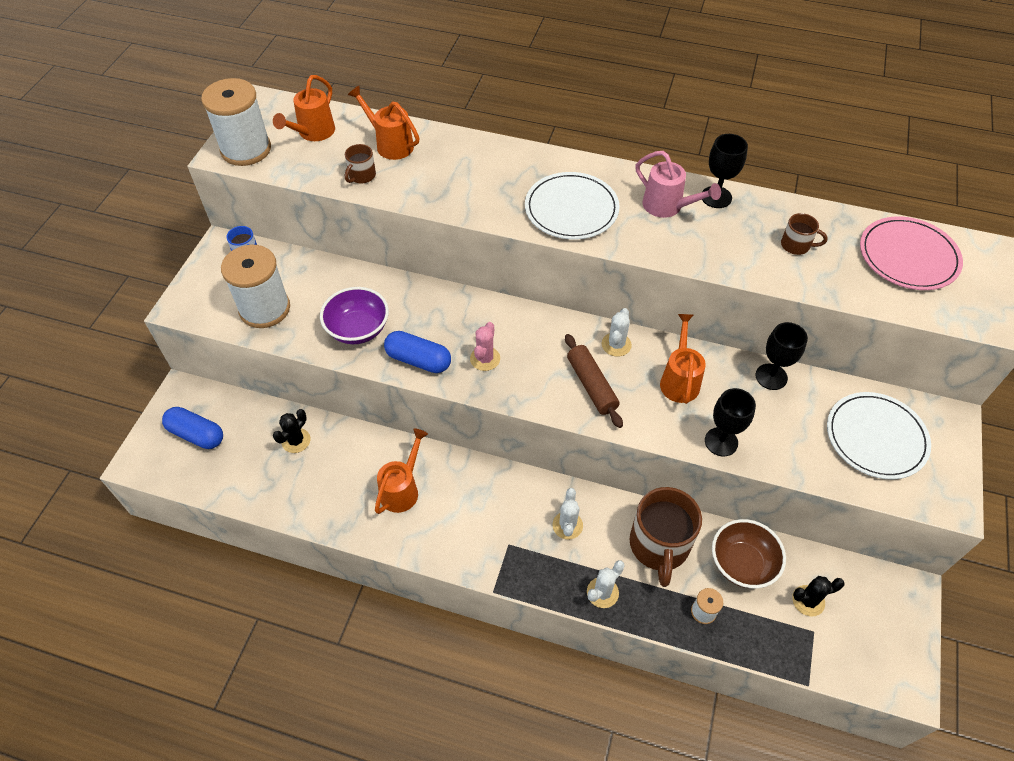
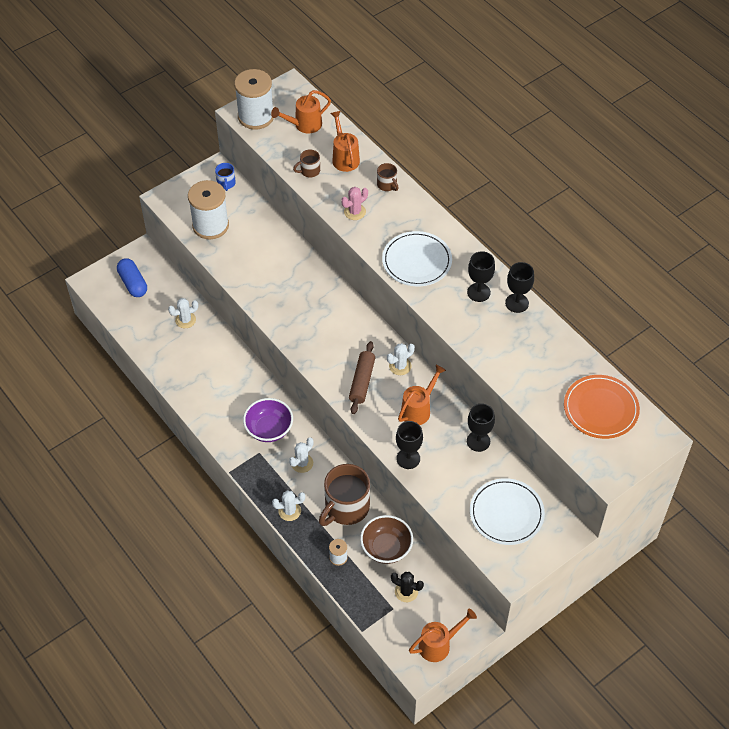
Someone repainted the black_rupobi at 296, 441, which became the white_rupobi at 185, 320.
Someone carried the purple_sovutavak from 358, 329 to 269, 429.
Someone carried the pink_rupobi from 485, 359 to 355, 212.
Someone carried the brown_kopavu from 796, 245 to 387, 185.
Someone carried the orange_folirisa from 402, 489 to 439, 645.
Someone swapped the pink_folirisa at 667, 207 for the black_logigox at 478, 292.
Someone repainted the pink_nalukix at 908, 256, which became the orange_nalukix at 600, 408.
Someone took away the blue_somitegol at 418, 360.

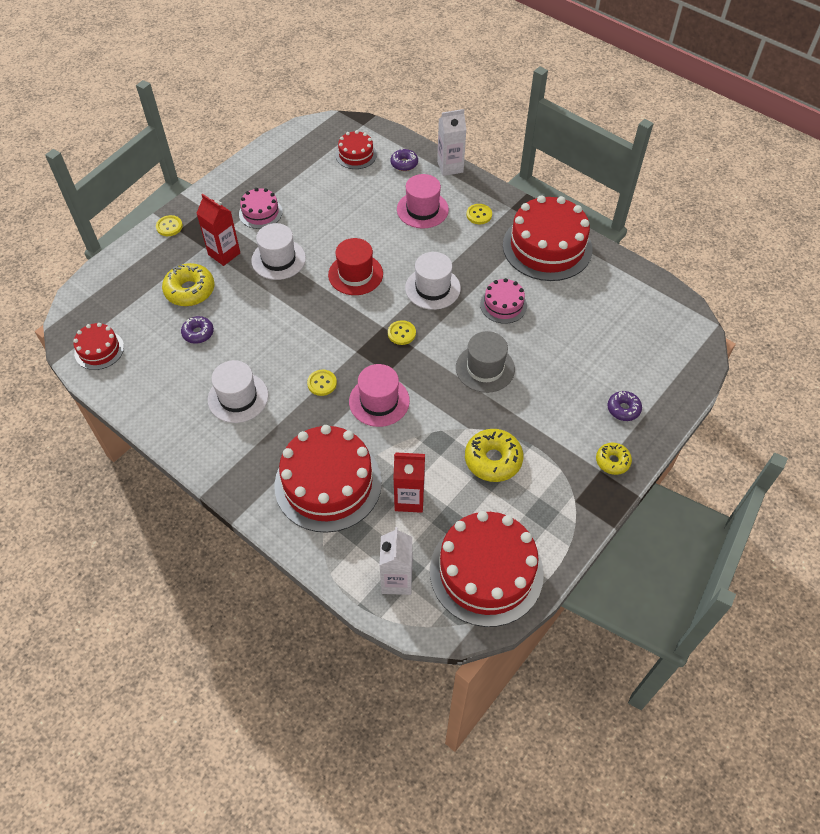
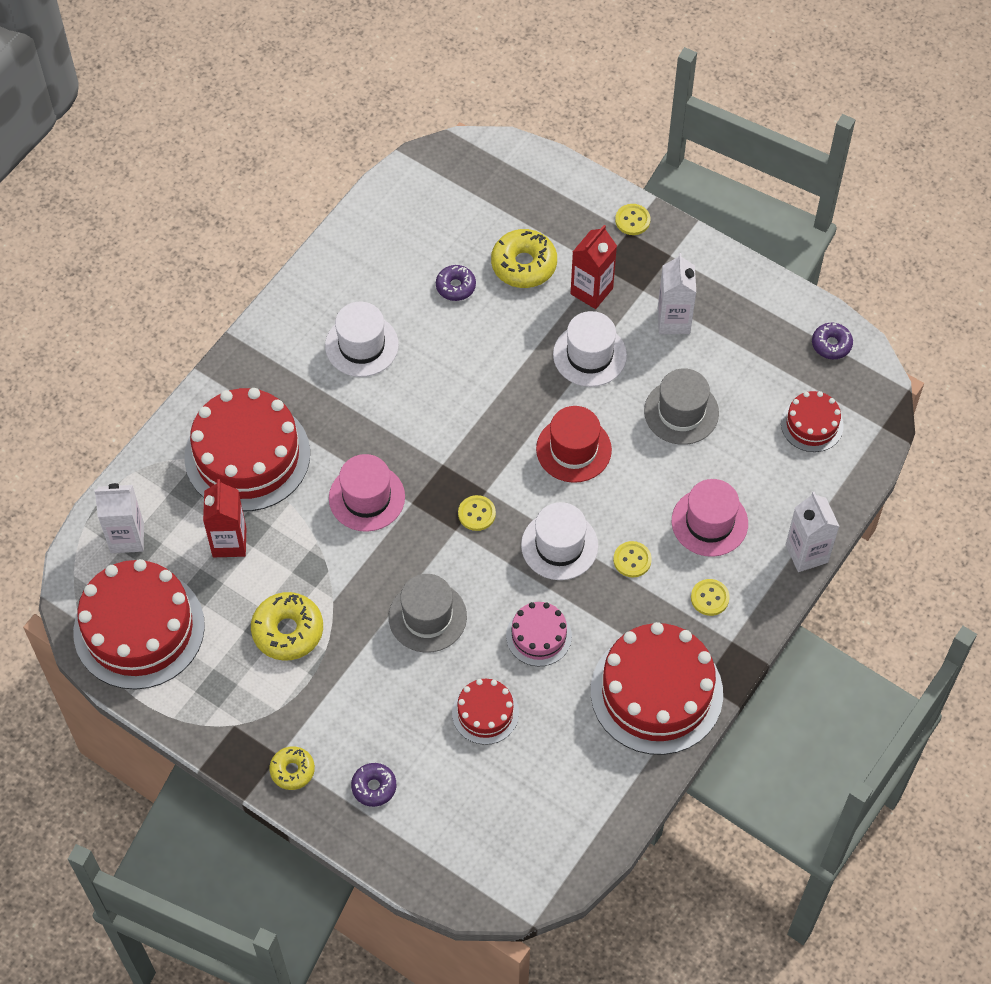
Someone carried the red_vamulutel from 99, 350 to 485, 713.
Someone carried the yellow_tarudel from 322, 383 to 632, 560.
Someone put down the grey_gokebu at 681, 412.
Someone swapped the pink_vamulutel at 260, 213 for the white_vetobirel at 673, 321.
Someone carried the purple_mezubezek from 404, 164 to 831, 344.

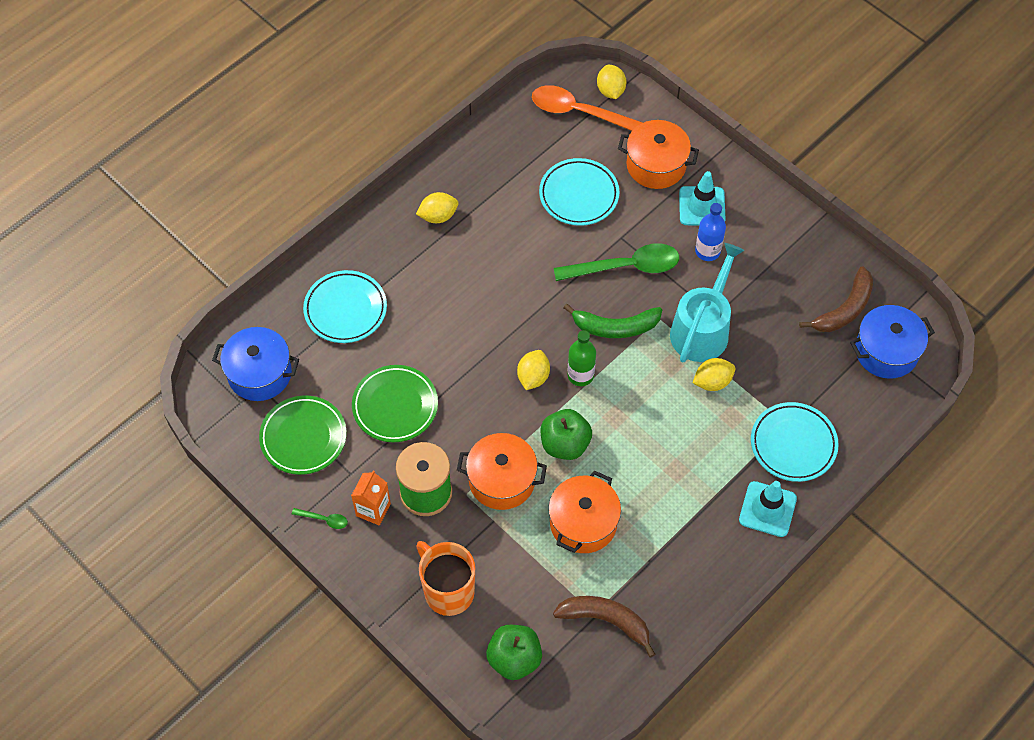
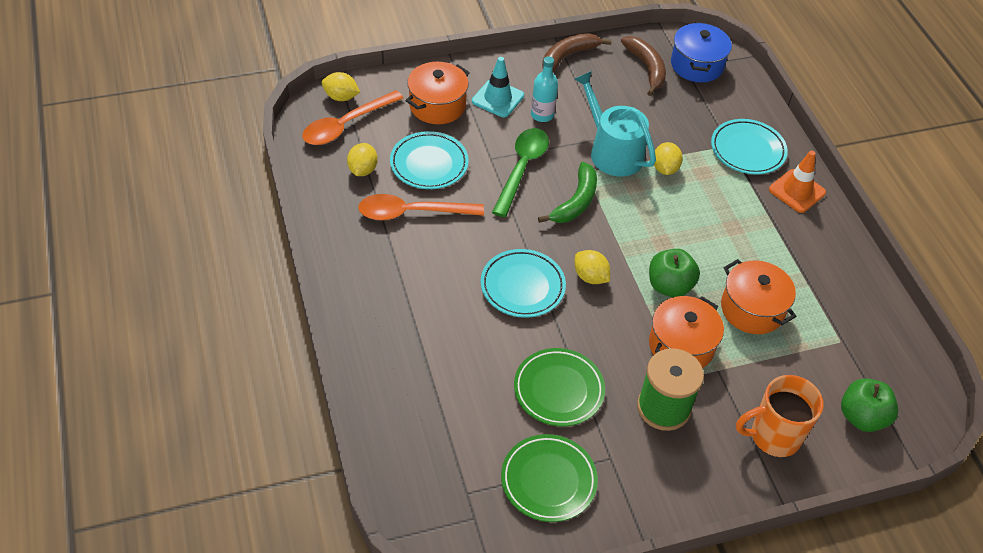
Someone carried the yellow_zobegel from 438, 216 to 362, 170.
Someone put down the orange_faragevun at 411, 213.
Someone carried the turquoise_nalukix from 345, 309 to 522, 286.
Someone repainted the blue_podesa at 707, 251, which became the turquoise_podesa at 542, 115.
Someone carried the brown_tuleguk from 606, 620 to 567, 56.
Someone repainted the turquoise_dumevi at 767, 509, which became the orange_dumevi at 797, 191.
Someone took away the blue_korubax at 260, 373.
Someone took away the green_faragevun at 324, 519.
Someone took away the orange_vetobirel at 373, 509.
Someone took away the green_podesa at 580, 375.

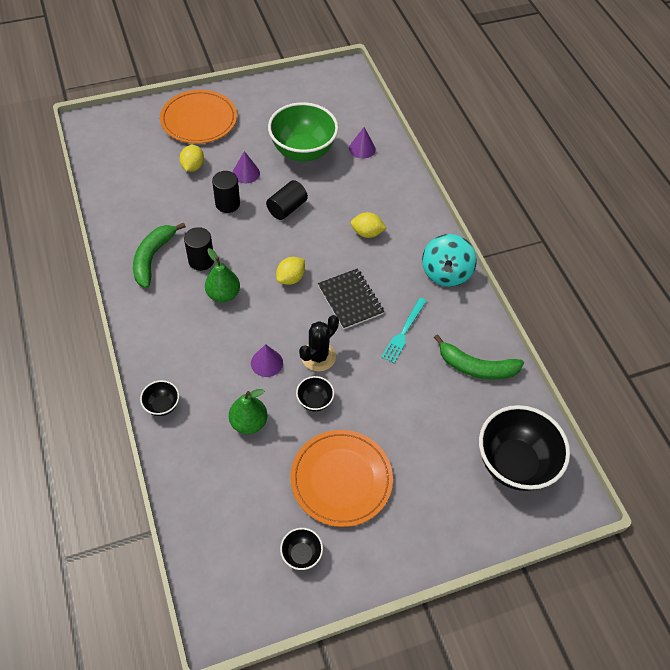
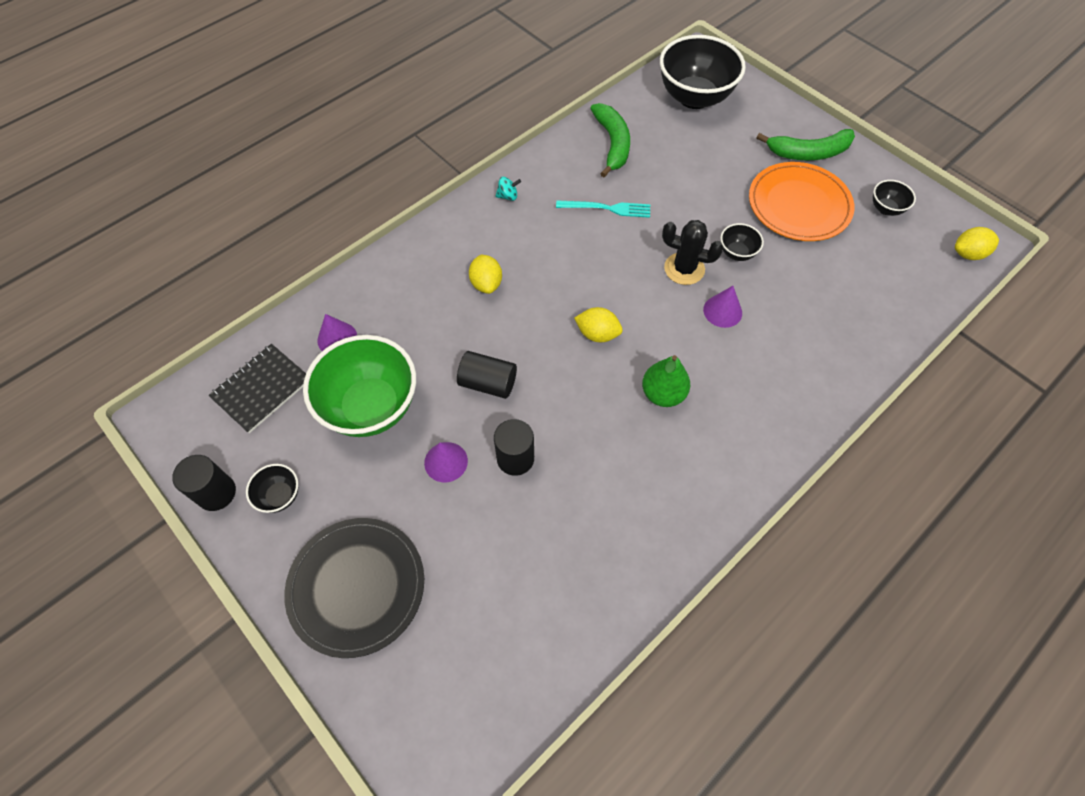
Someone carried the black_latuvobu from 201, 260 to 216, 493.
Someone carried the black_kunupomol from 350, 300 to 262, 389.
Someone carried the black_sovutavak from 162, 405 to 280, 496.
Someone repainted the orange_nalukix at 199, 120, which became the black_nalukix at 357, 587.
Someone scaled the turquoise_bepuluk at 445, 273 by 0.41.
Someone carried the green_tuleguk from 152, 258 to 808, 153.
Someone carried the yellow_zobegel from 193, 166 to 968, 254.
Someone took away the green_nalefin at 248, 422.

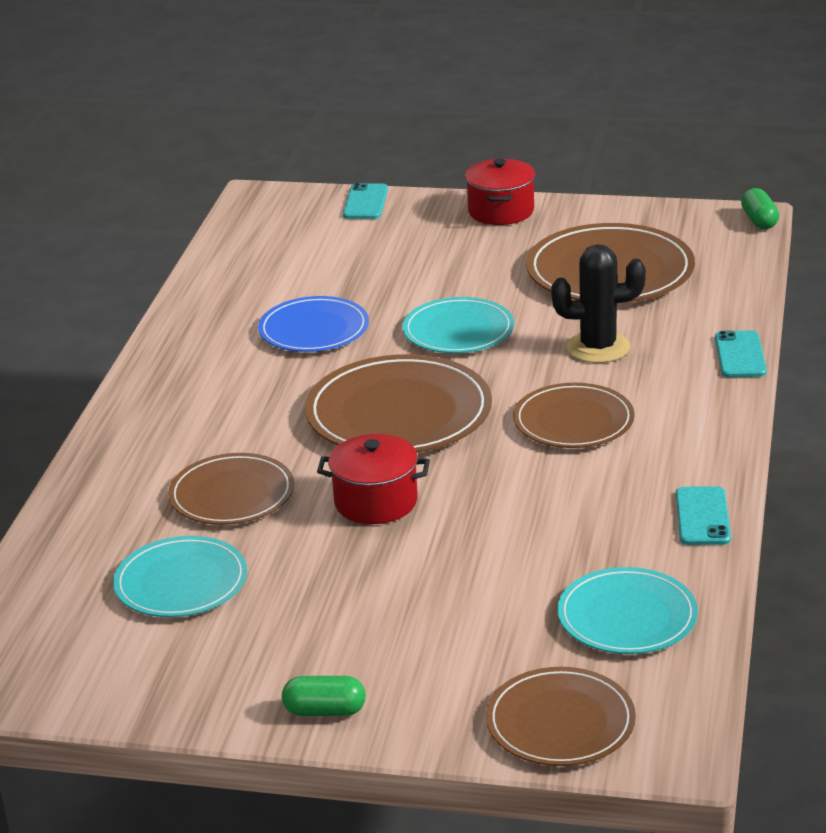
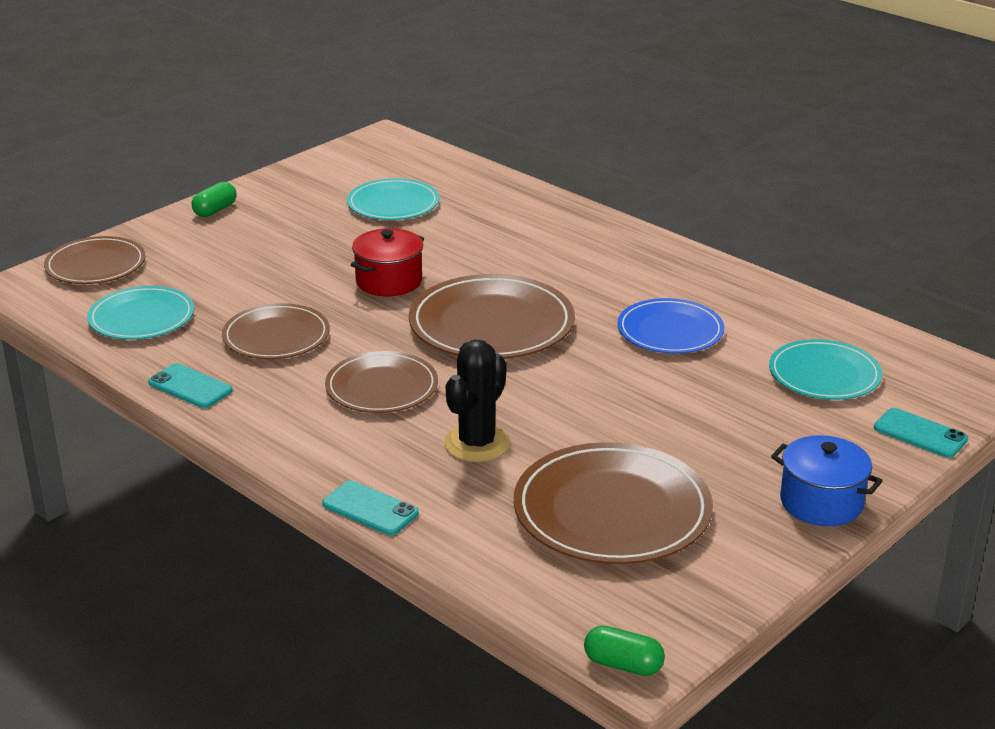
Someone carried the brown_nalukix from 232, 494 to 276, 336.
Someone carried the turquoise_nalukix from 458, 331 to 824, 374.
Someone repainted the red_korubax at 501, 211, which became the blue_korubax at 821, 502.

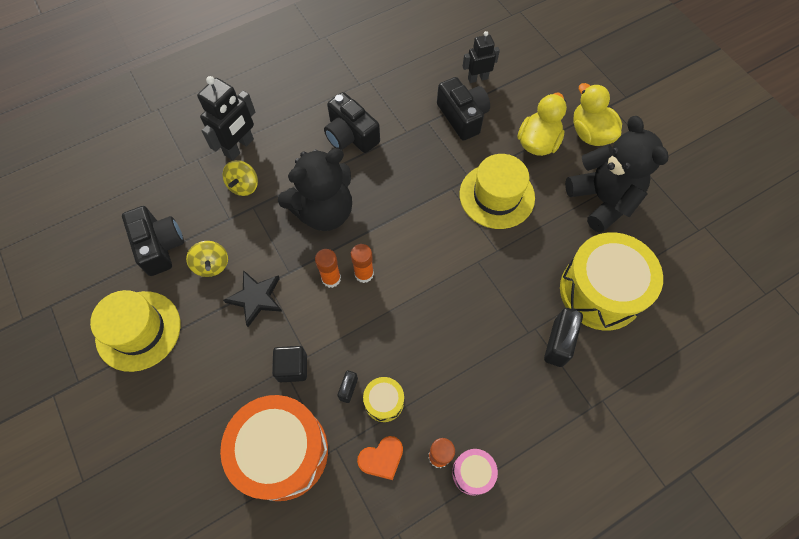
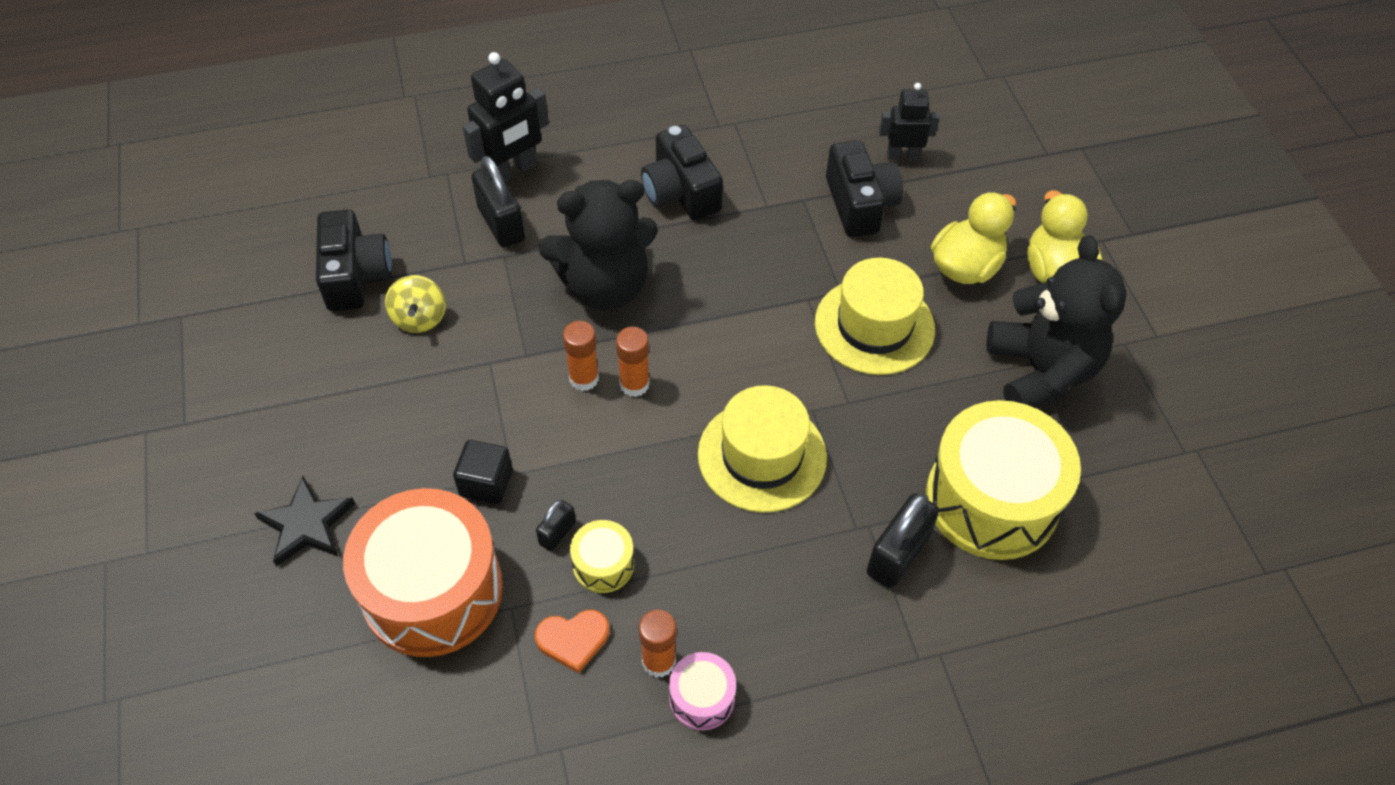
Someone carried the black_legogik from 256, 298 to 306, 525.
Someone swapped the yellow_bepuluk at 244, 186 for the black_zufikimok at 501, 224.
Someone carried the yellow_gokebu from 138, 330 to 762, 456.

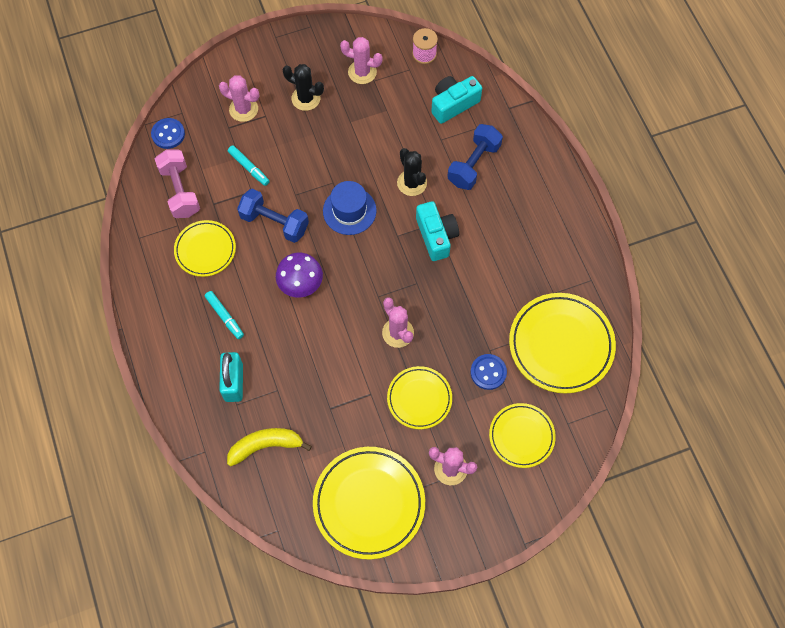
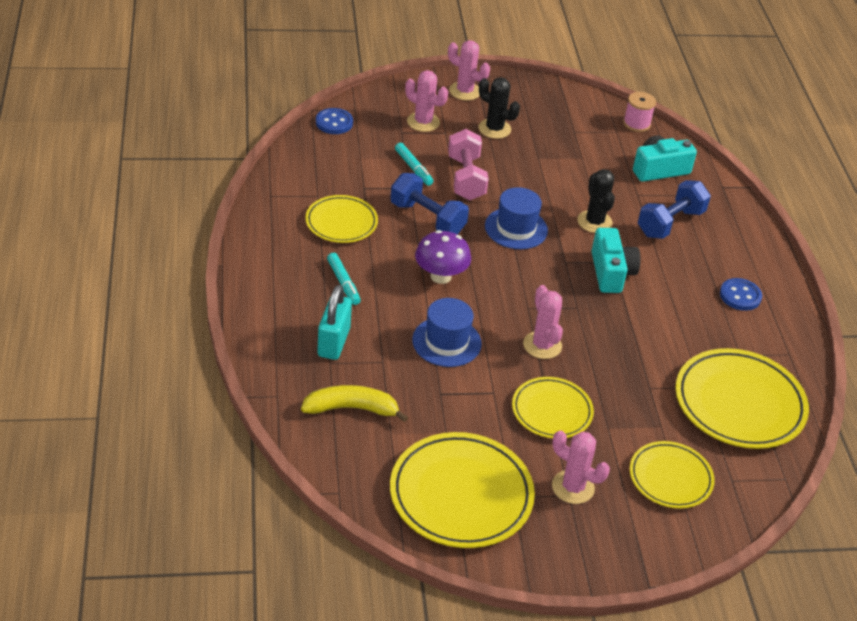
Someone put down the blue_gokebu at 446, 342.
Someone carried the pink_rupobi from 362, 72 to 465, 91.
Someone carried the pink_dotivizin from 180, 191 to 466, 178.
Someone carried the blue_tarudel from 488, 372 to 740, 296.

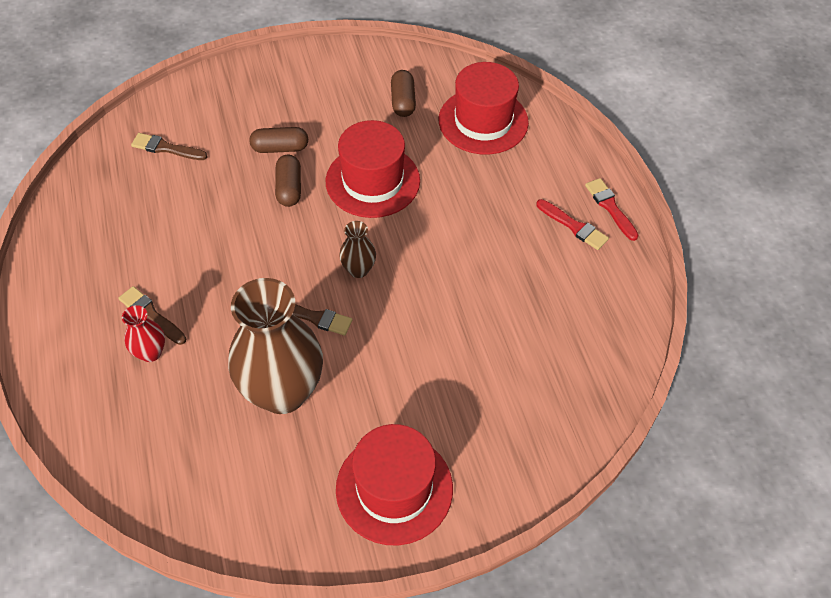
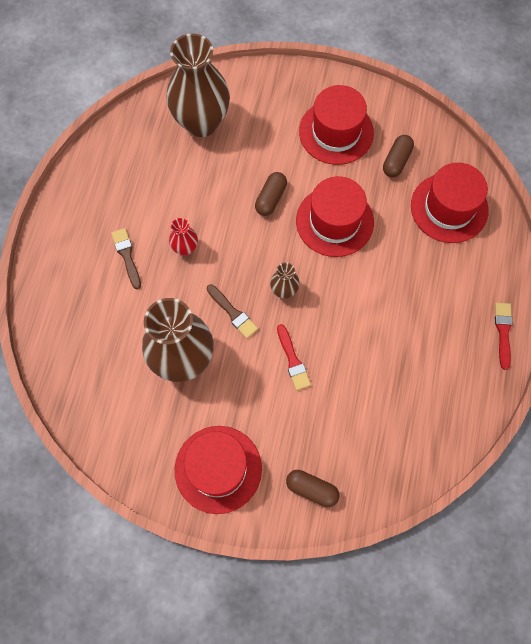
Someone swapped the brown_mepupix at 166, 148 for the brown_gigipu at 201, 122.
Someone carried the red_gigipu from 150, 353 to 185, 248.
Someone carried the red_mepupix from 573, 226 to 293, 360.
Someone carried the brown_somitegol from 280, 148 to 311, 489.
Someone put down the red_gokebu at 336, 132.

